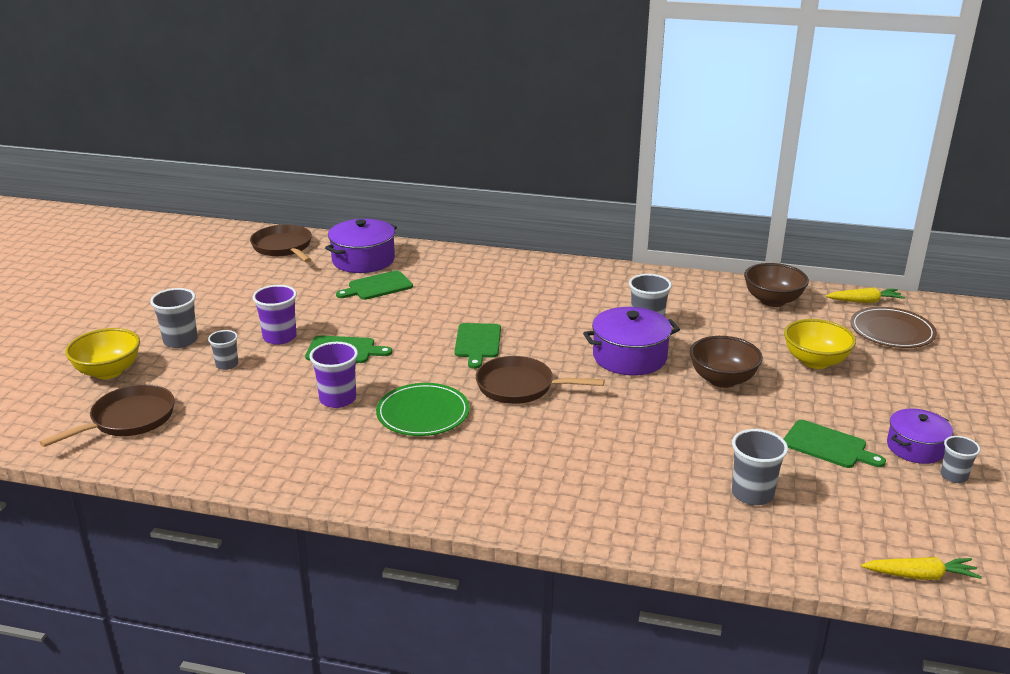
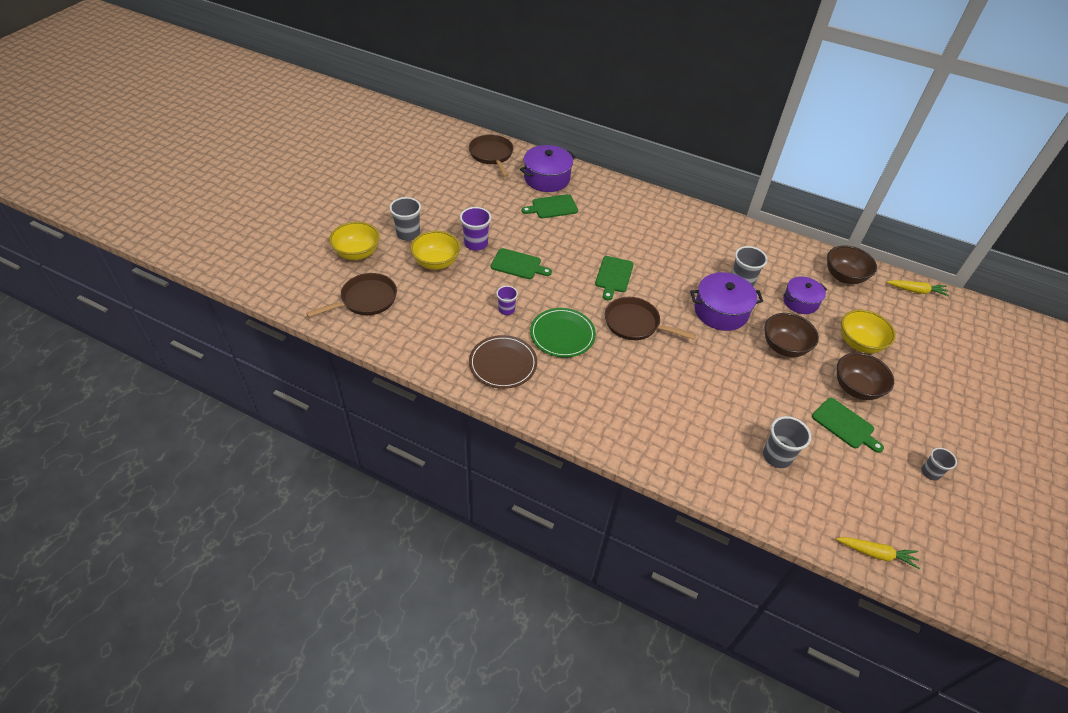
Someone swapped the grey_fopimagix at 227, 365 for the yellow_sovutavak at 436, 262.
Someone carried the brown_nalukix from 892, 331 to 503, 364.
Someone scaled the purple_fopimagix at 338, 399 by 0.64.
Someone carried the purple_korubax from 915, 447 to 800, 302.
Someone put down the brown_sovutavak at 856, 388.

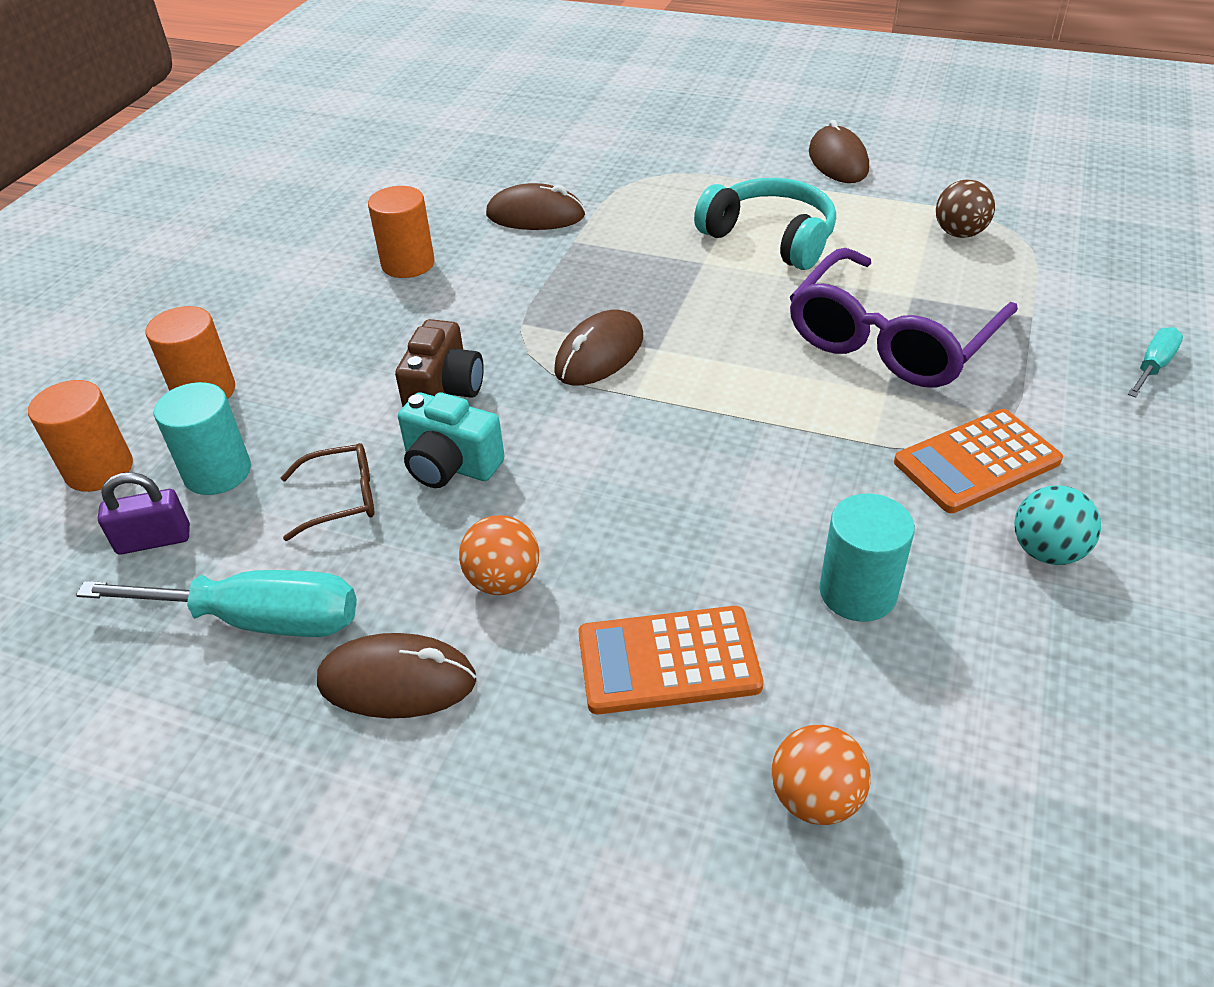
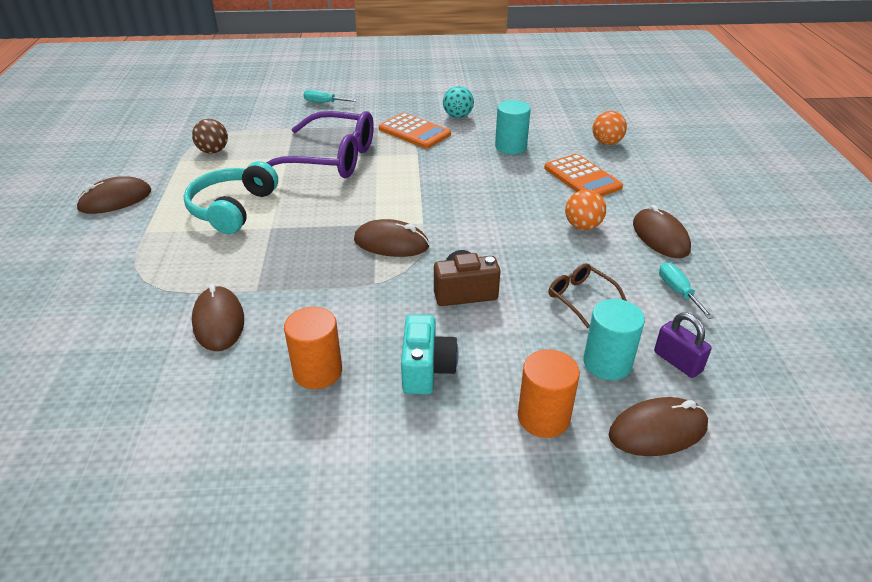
Someone carried the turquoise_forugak from 450, 466 to 426, 370.
Someone swapped the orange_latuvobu at 99, 469 for the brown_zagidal at 657, 430.
Someone scaled the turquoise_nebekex at 258, 620 by 0.53.

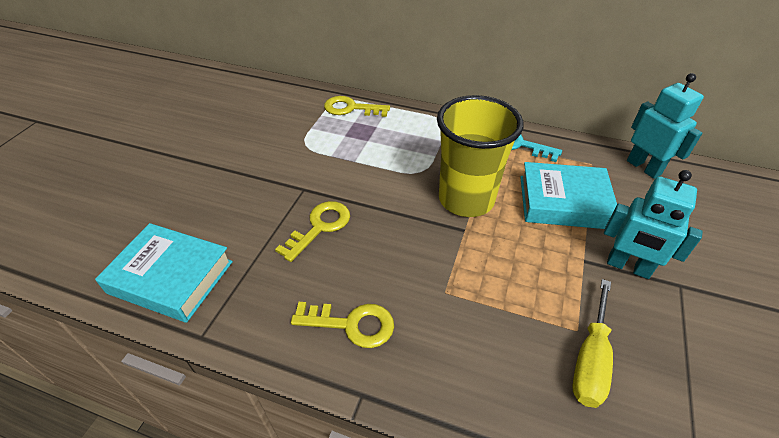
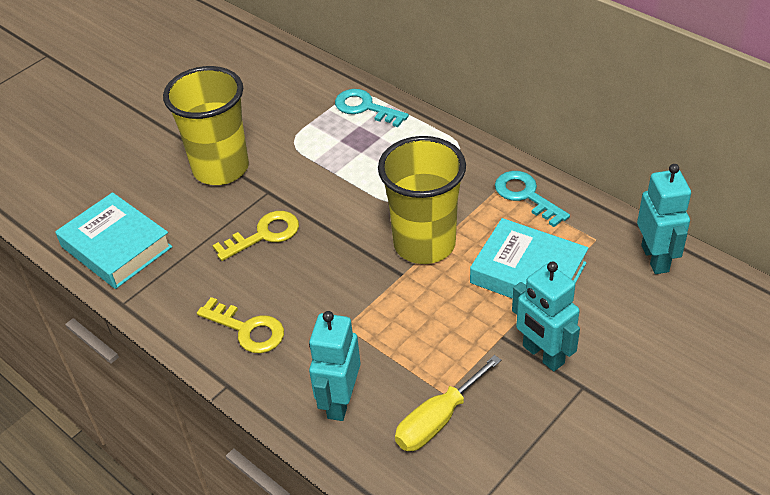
Someone put down the yellow_fopimagix at 221, 168.
Someone put down the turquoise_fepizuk at 340, 401.
Someone repainted the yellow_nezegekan at 351, 108, which became the turquoise_nezegekan at 365, 107.

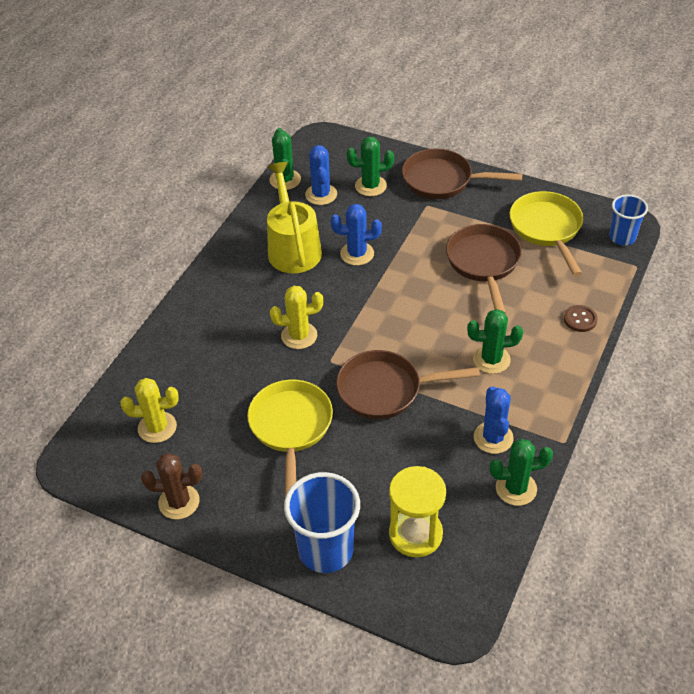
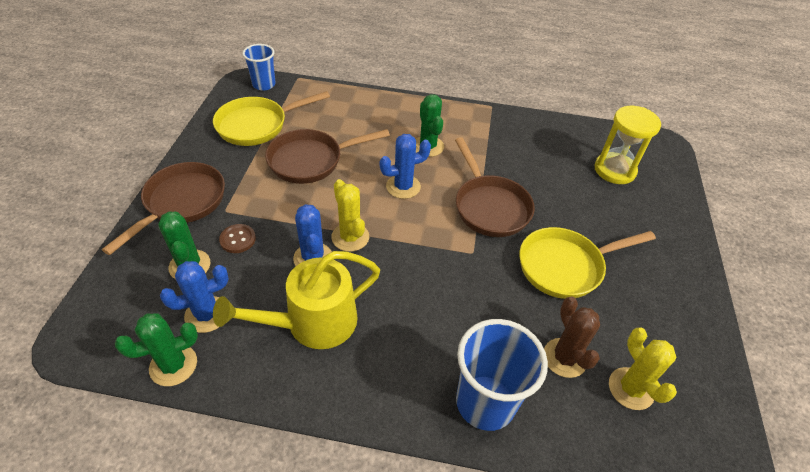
Someone rotated the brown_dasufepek at 442, 180 by 150 degrees counterclockwise.
Someone carried the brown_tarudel from 580, 319 to 238, 239.
Someone carried the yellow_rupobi from 299, 336 to 350, 237.
Someone carried the blue_rupobi from 493, 438 to 403, 186.
Someone carried the blue_fopimagix from 326, 550 to 485, 402.
Someone carried the brown_rupobi from 179, 502 to 564, 358.
Someone took away the green_rupobi at 516, 488.

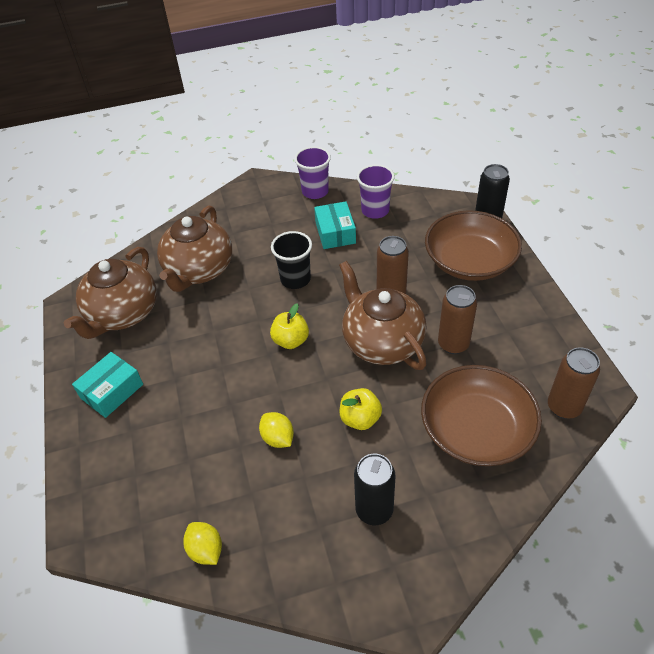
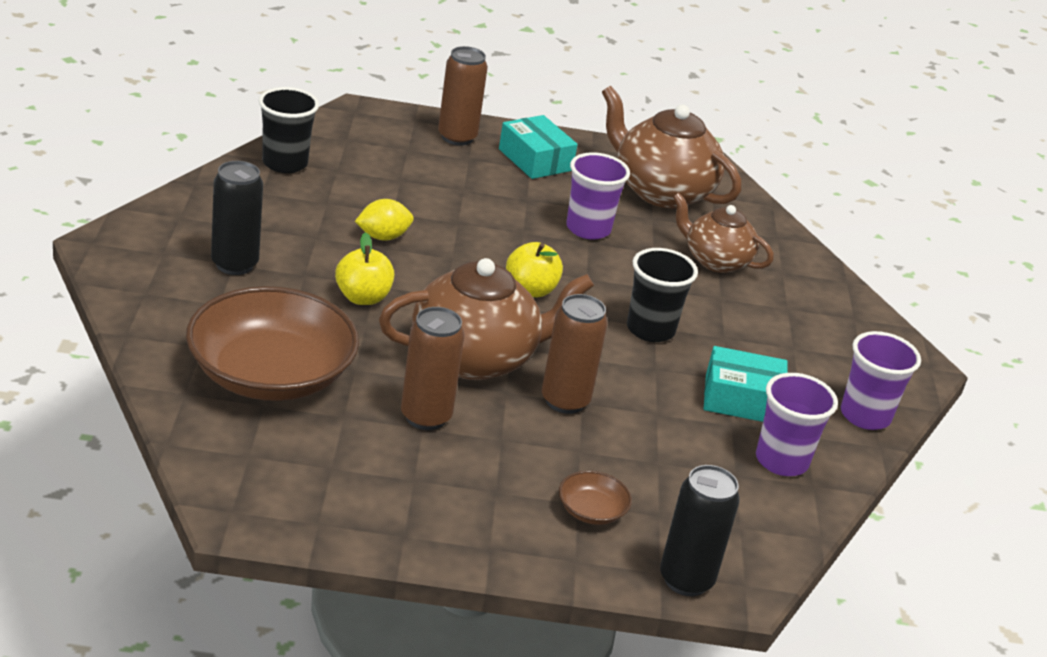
Someone swapped the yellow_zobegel at 206, 550 for the black_fopimagix at 285, 163.
Someone carried the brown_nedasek from 564, 407 to 457, 137.
Someone scaled the brown_sovutavak at 469, 261 by 0.41.
Someone put down the purple_fopimagix at 588, 229.
Someone scaled the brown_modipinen at 199, 270 by 0.63.

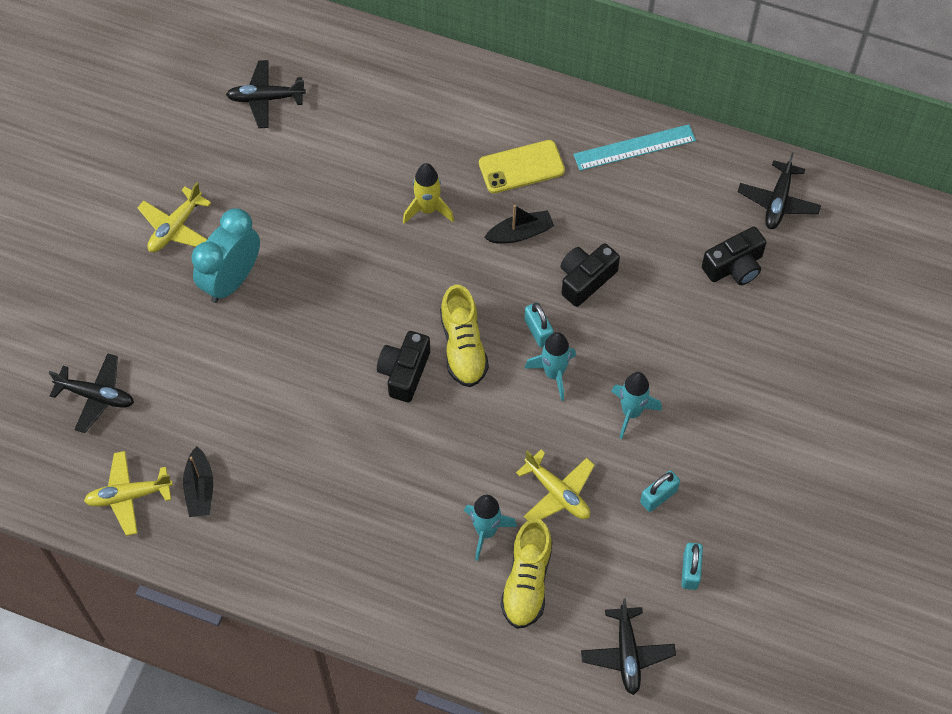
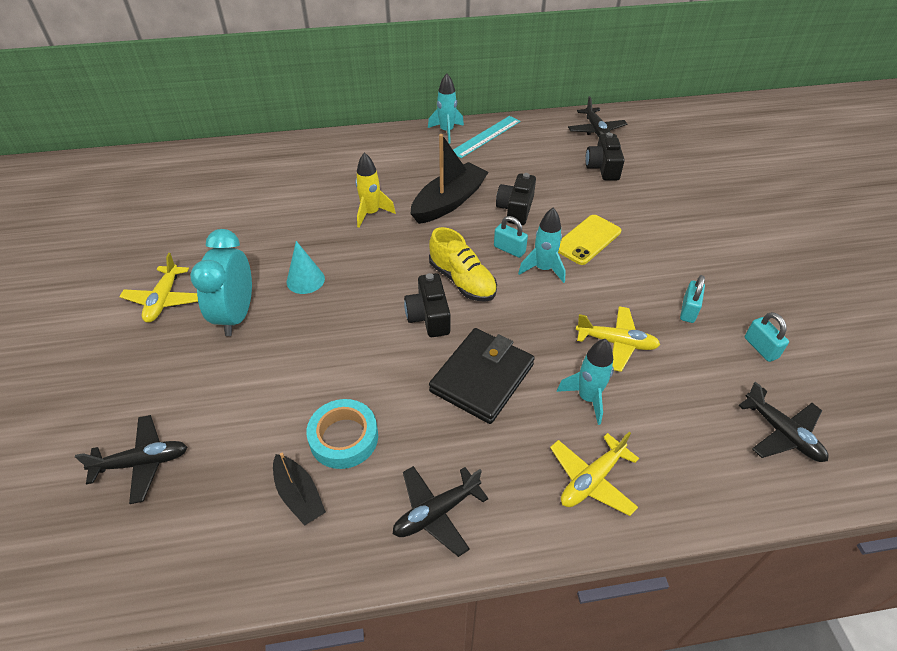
Someone put down the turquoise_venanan at 305, 280.
Someone put down the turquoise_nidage at 344, 438.
Someone carried the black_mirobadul from 265, 98 to 436, 513.
Someone scaled the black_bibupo at 520, 233 by 1.75.
Someone carried the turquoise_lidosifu from 631, 412 to 446, 131.
Someone put down the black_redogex at 482, 378.
Someone carried the yellow_mirobadul from 129, 496 to 591, 480.
Someone carried the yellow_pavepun from 521, 167 to 587, 240.
Someone rotated the black_forugak at 734, 266 by 150 degrees clockwise.
Someone took away the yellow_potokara at 527, 582.

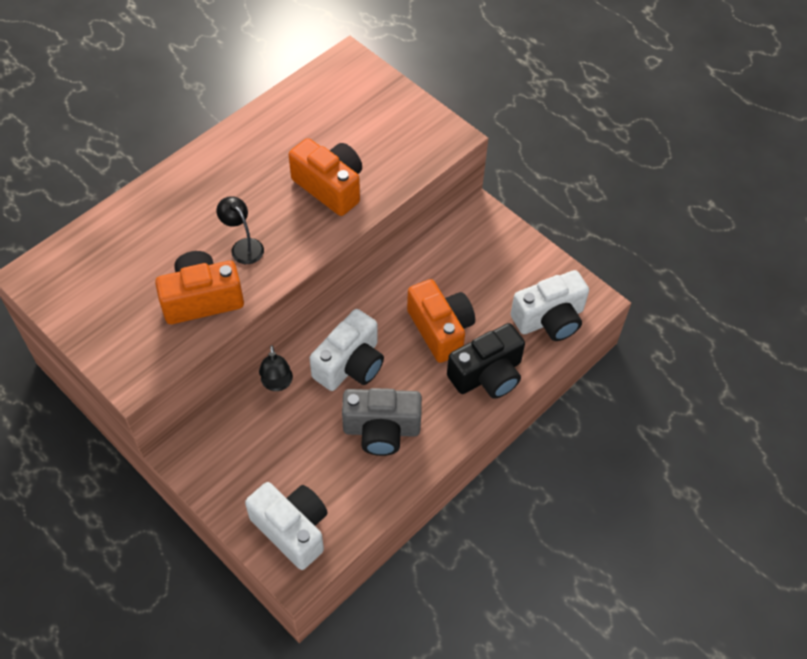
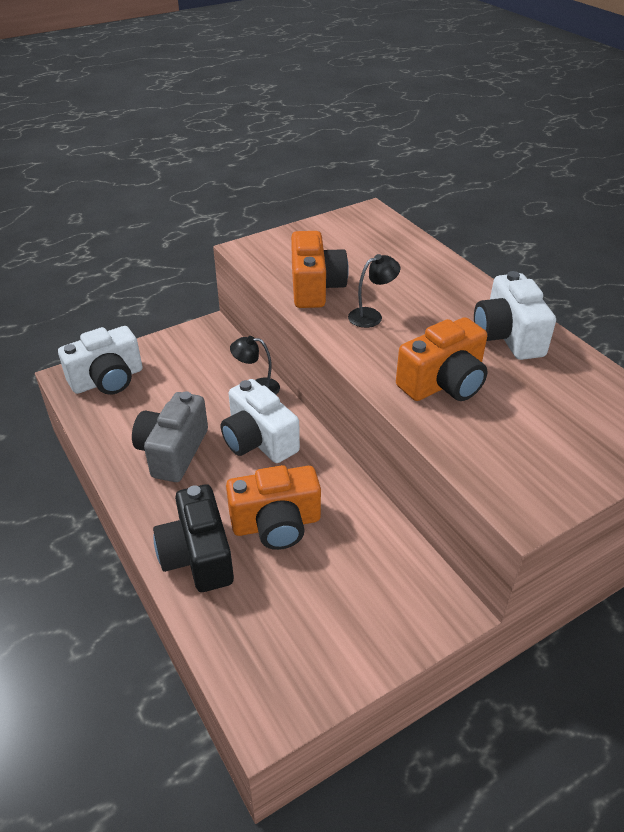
Someone carried the white_forugak from 550, 319 to 507, 336.

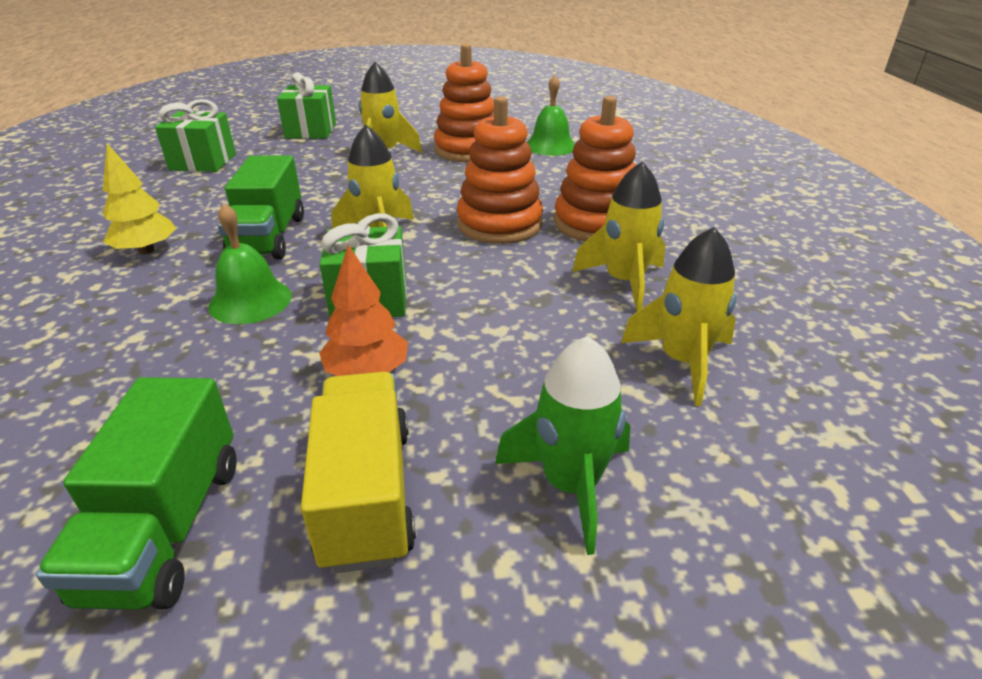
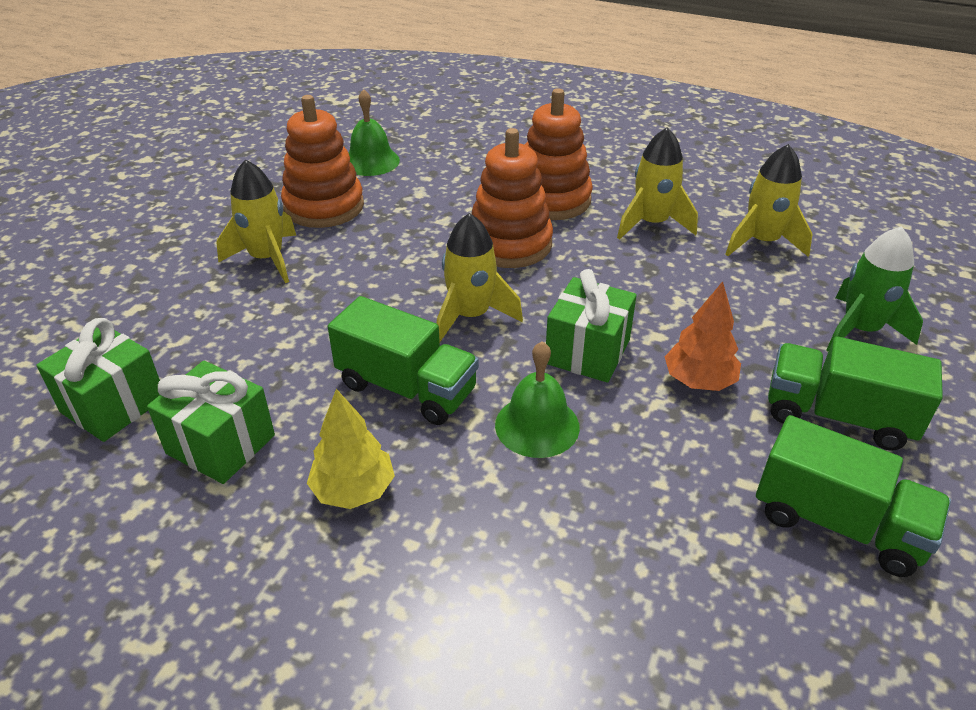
Someone carried the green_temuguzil from 311, 131 to 221, 444.
Someone repainted the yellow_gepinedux at 366, 494, which became the green_gepinedux at 837, 416.

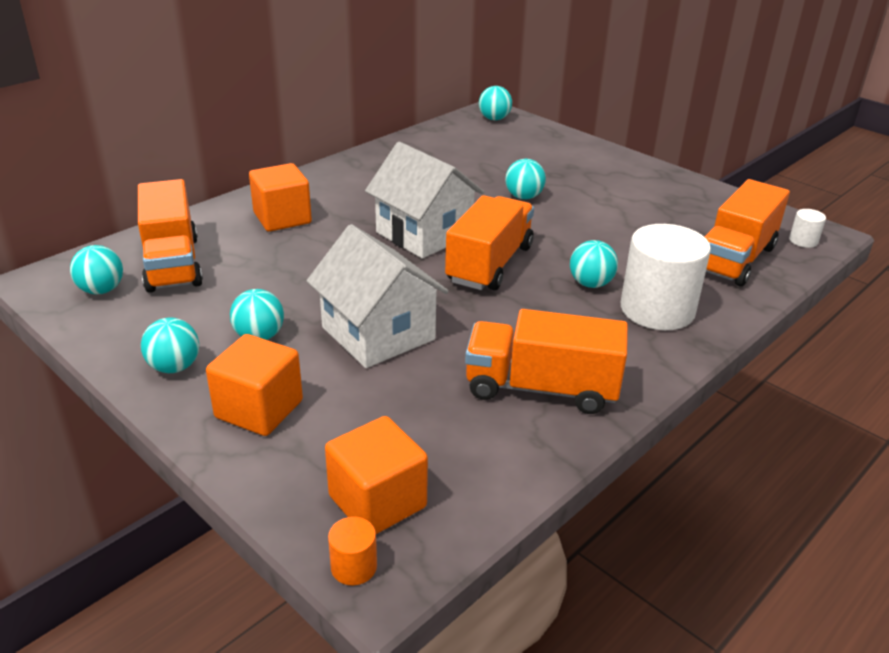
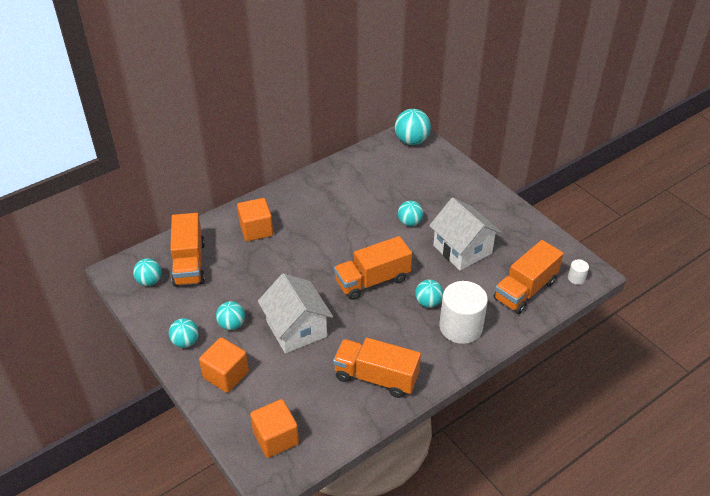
Someone rotated the orange_gepinedux at 490, 264 by 150 degrees counterclockwise.
Someone scaled the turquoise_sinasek at 494, 119 by 1.55.
Someone carried the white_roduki from 424, 234 to 462, 249.
Someone took away the orange_latuvobu at 354, 567.

